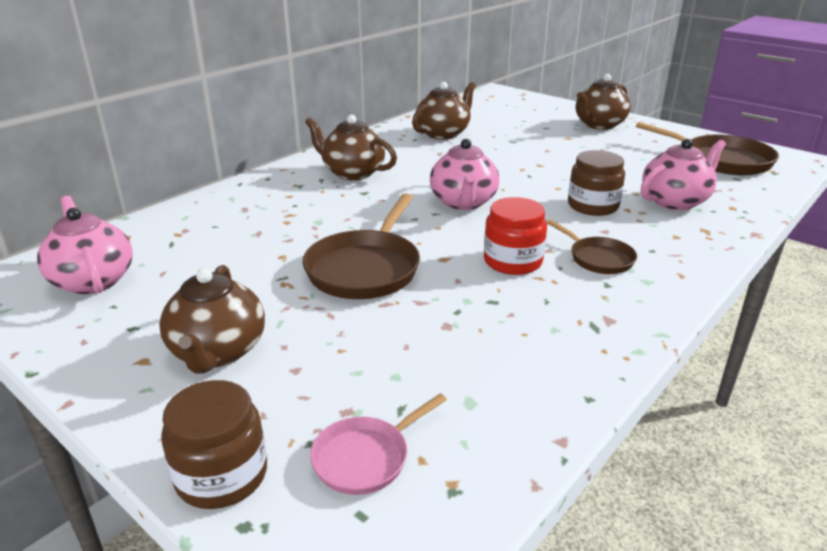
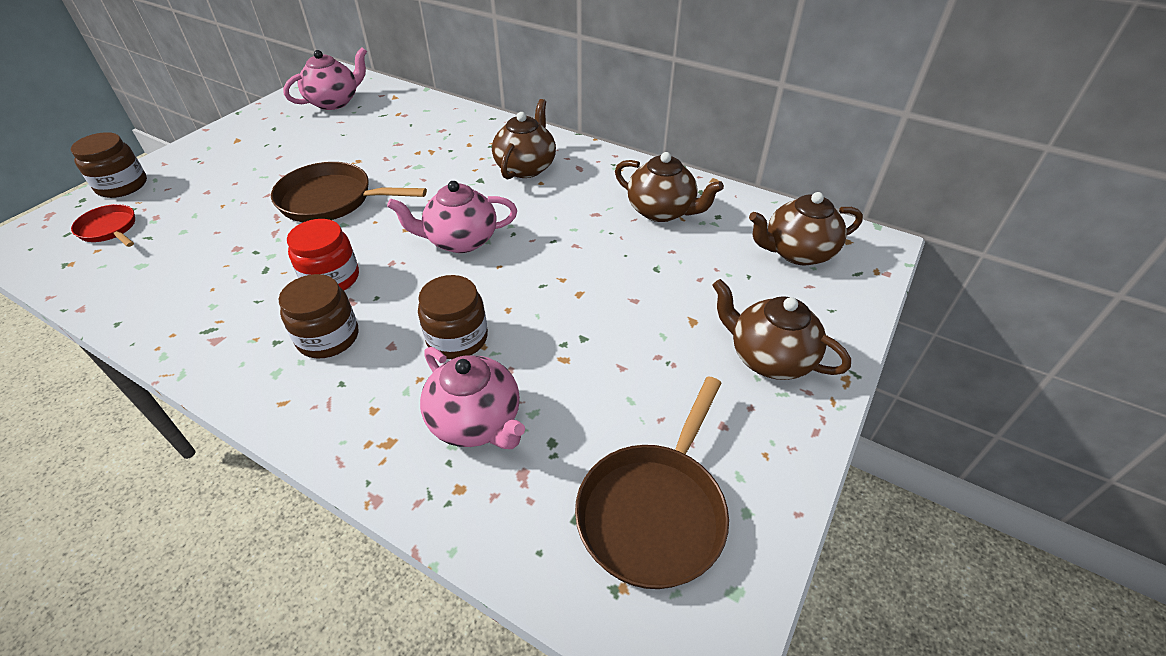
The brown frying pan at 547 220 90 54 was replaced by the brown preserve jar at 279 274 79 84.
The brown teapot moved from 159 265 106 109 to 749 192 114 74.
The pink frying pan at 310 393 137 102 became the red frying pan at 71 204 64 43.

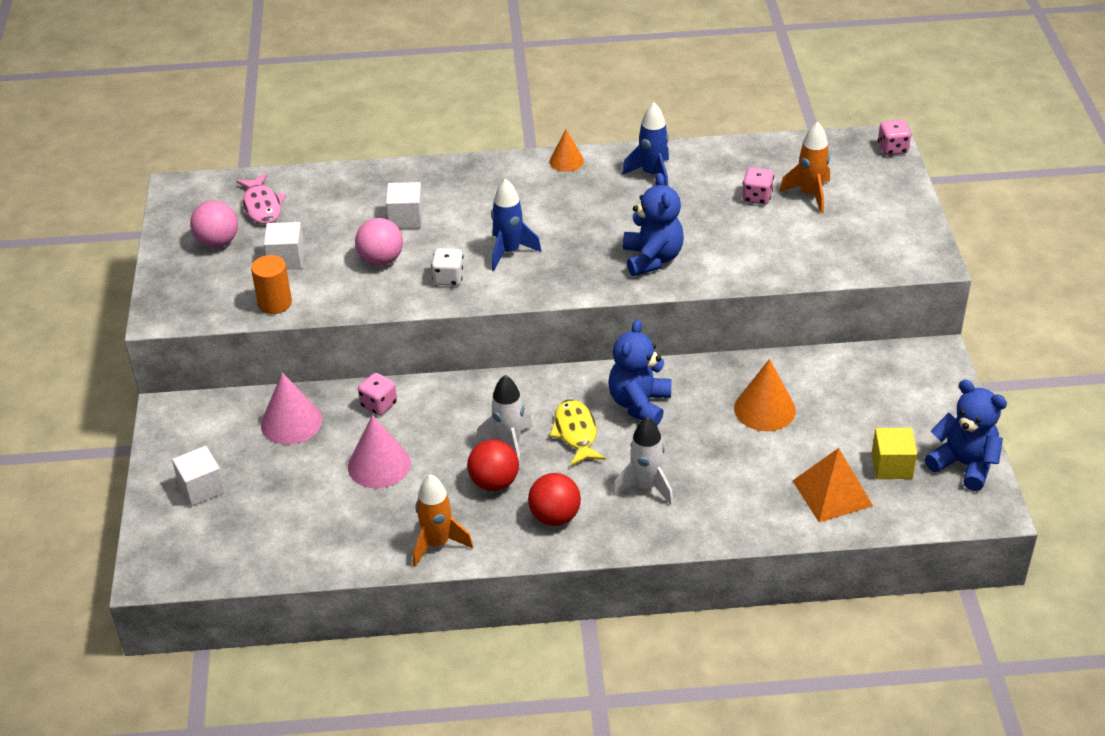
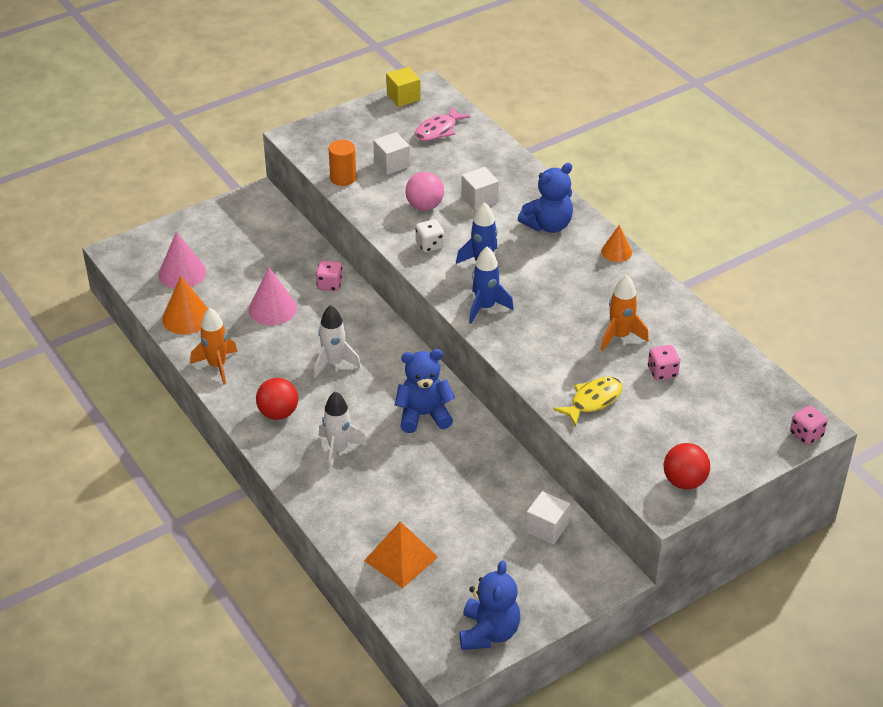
The blue toy rocket moved from 622 103 47 83 to 469 247 45 77.
The orange toy rocket moved from 779 122 51 92 to 601 275 48 76.
The blue stuffed bear moved from 623 173 61 103 to 518 163 55 70.
The pink ball at 190 201 48 47 disappeared.
The orange cone shape moved from 734 359 62 72 to 162 276 46 58.
The pink cone shape moved from 261 372 61 73 to 158 232 48 57.
The bright yellow fish moved from 549 399 57 67 to 554 377 69 49.
The bright yellow solid cube moved from 872 428 45 51 to 386 67 35 40.
The red ball moved from 467 439 52 52 to 664 443 46 47.
The snow-white solid cube moved from 172 446 53 60 to 526 491 44 54.

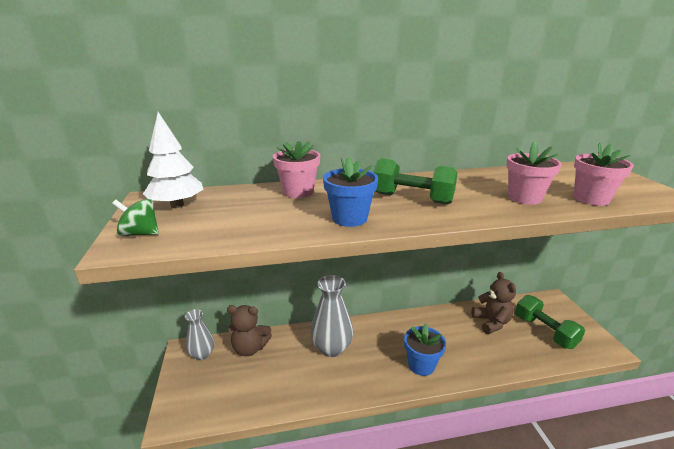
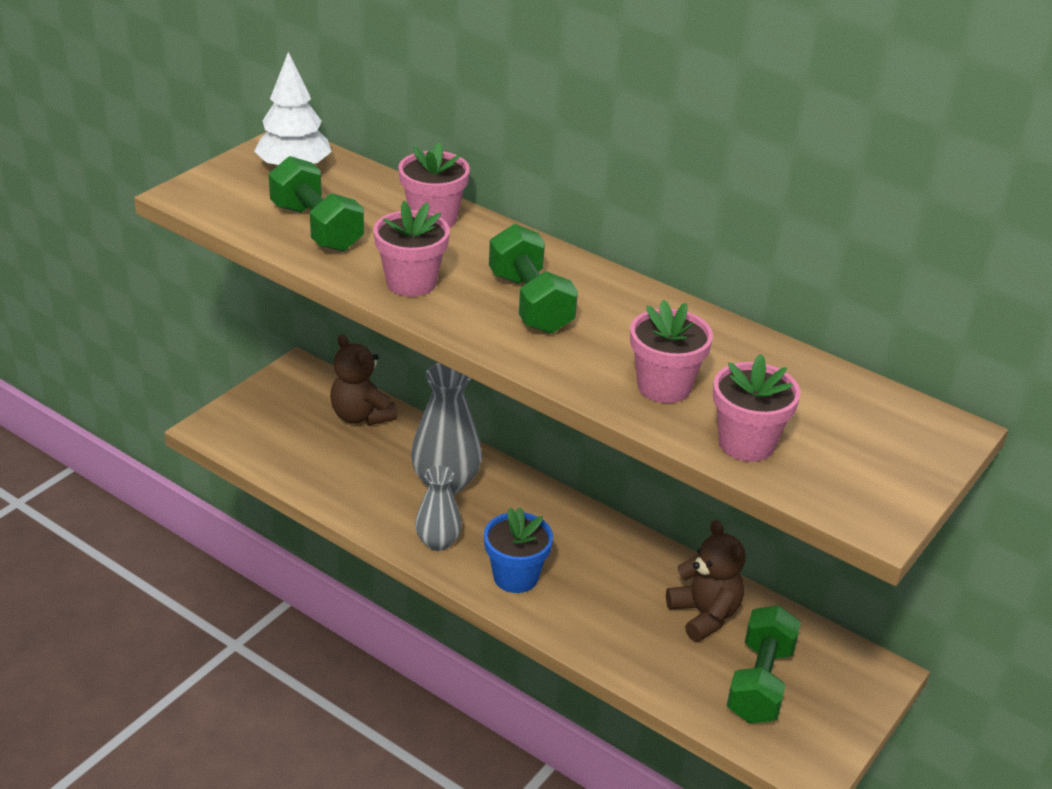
The blue potted plant at 323 157 55 70 became the pink potted plant at 373 201 77 96.
The green spinning top at 112 199 47 37 disappeared.
The brown stuffed bear at 471 272 45 62 turned 60 degrees counterclockwise.
The ash-grey vase moved from 185 309 29 51 to 415 466 47 85.
The green hand weight at 269 156 95 96 appeared.

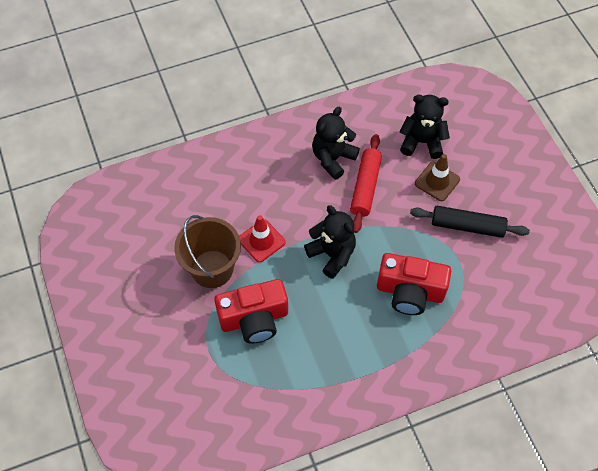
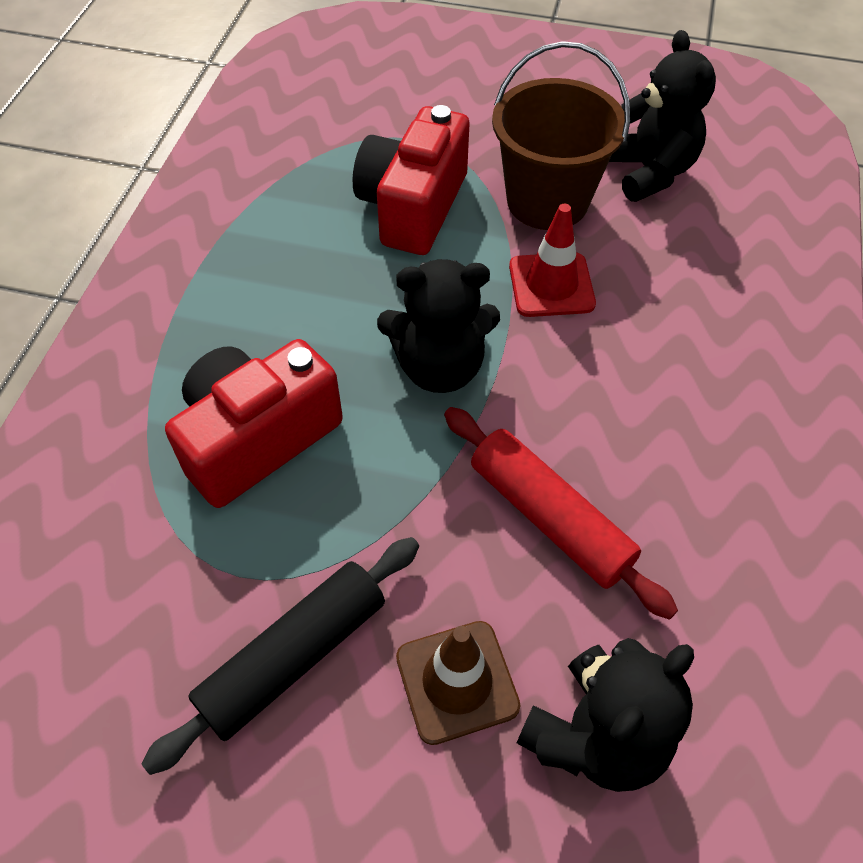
The black stuffed bear moved from 312 107 48 73 to 609 30 107 172.

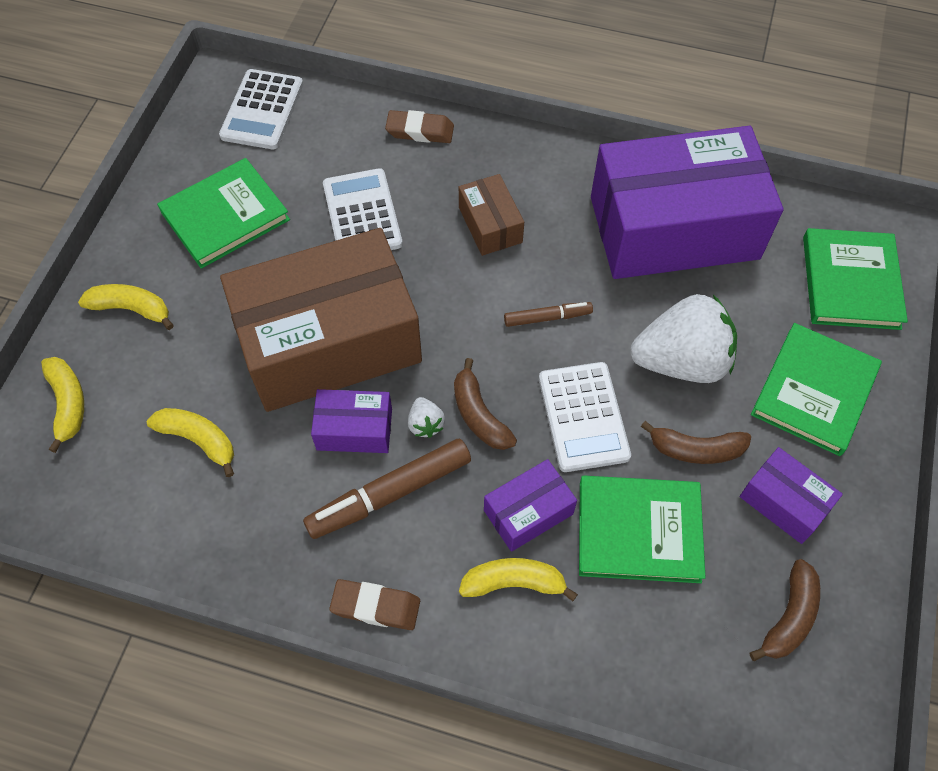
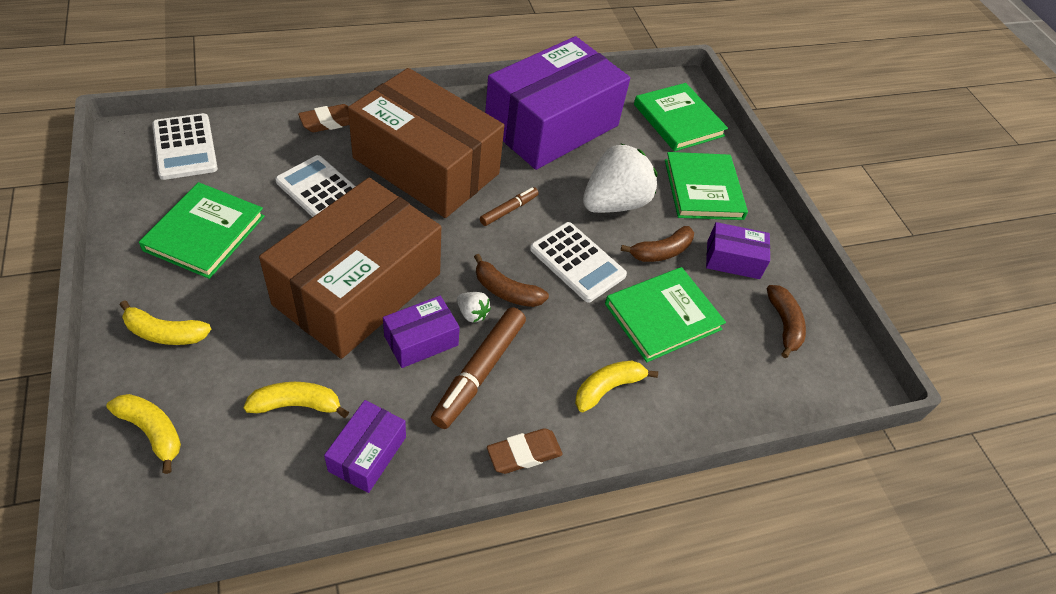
The brown parcel at 459 174 65 82 changed to 2.34 times the size.
The bright yellow banana at 78 284 96 46 turned 150 degrees counterclockwise.
The violet parcel moved from 484 459 93 93 to 324 400 82 93.

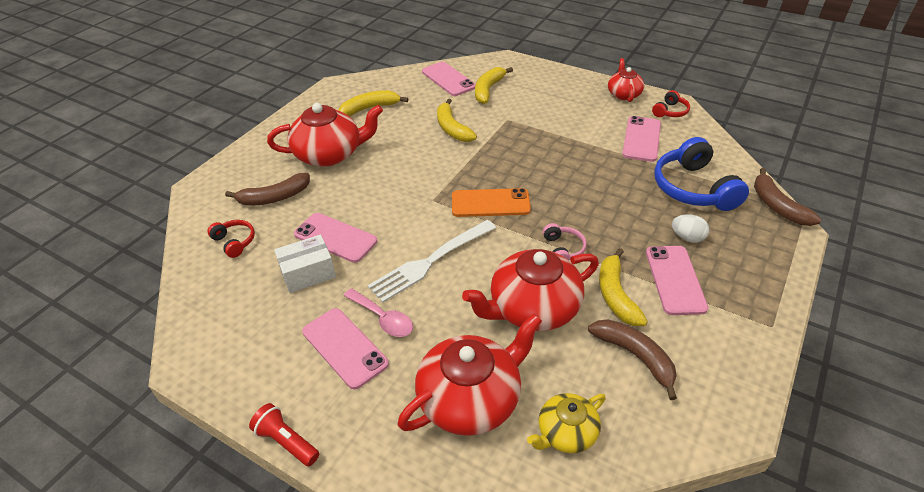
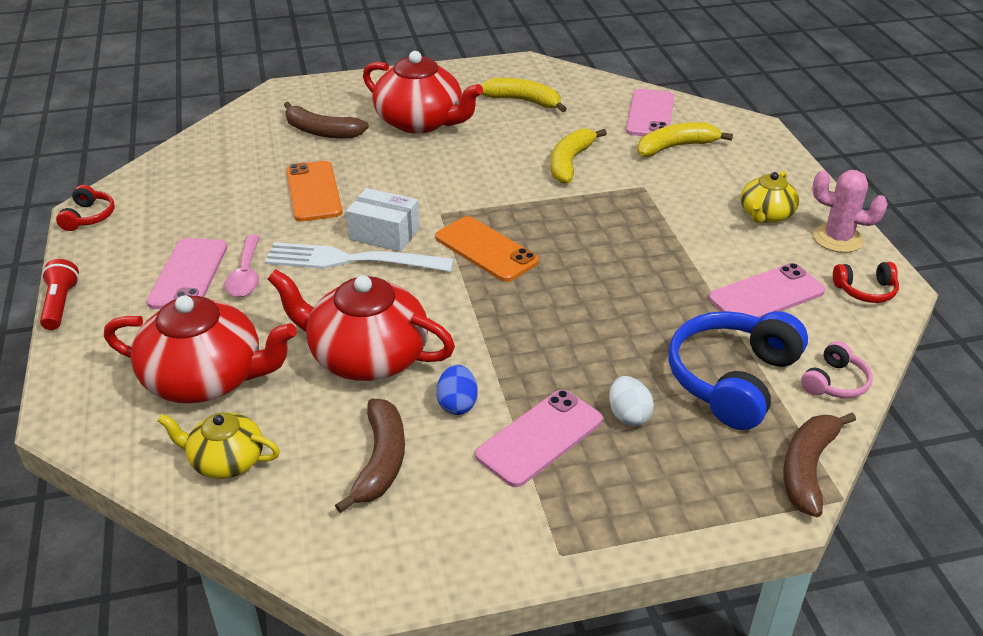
The red teapot at 608 58 36 44 was replaced by the pink prickly plant at 812 170 76 83.
The pink mobile phone at 294 213 83 50 became the orange mobile phone at 286 161 56 61.
The red headset moved from 208 220 47 38 to 56 185 59 46.
The pink headset moved from 543 223 44 37 to 801 341 71 57.
The snow-white parcel moved from 274 235 62 58 to 346 188 73 64.
The bright yellow banana at 599 248 49 78 was replaced by the blue egg at 436 365 42 50.
The bright yellow teapot at 741 171 58 52 appeared.

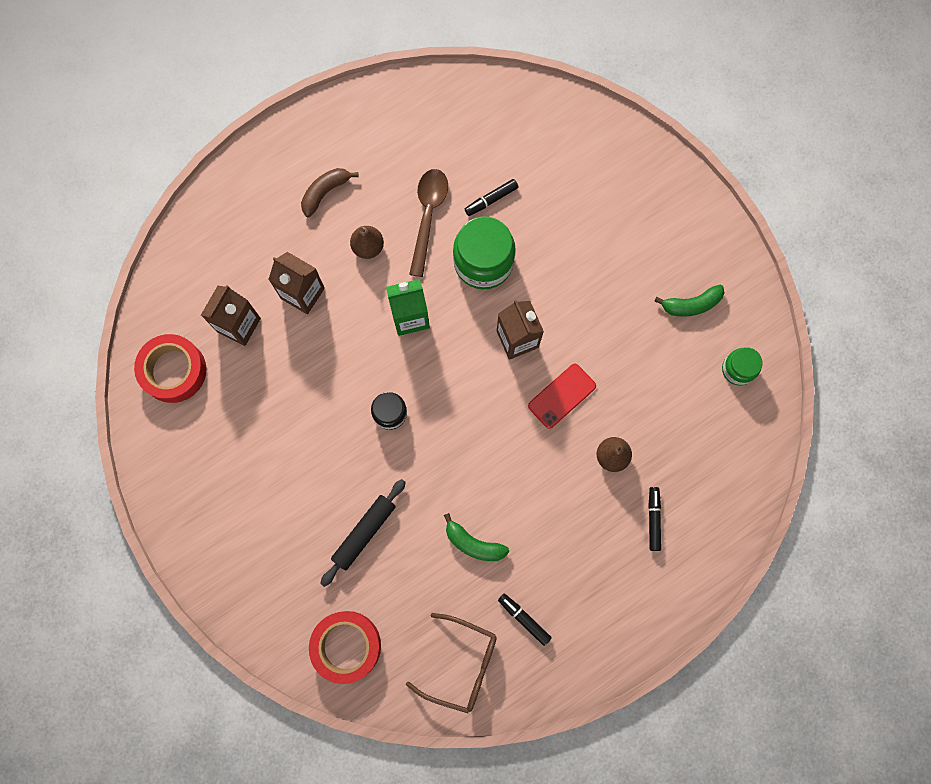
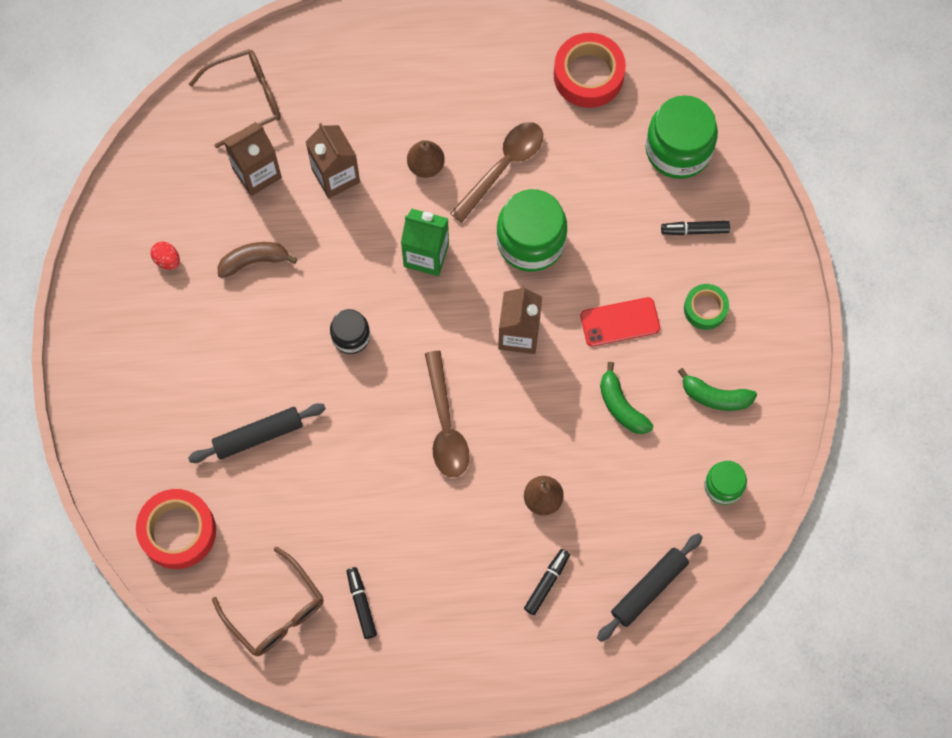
The brown banana moved from 301 168 58 49 to 218 242 79 36.
The black marker pen moved from 465 179 53 37 to 661 221 69 14.
The red sticky tape moved from 134 334 72 69 to 554 33 72 75.
The red mobile phone moved from 528 364 68 65 to 580 297 80 50.
The green banana moved from 444 513 65 48 to 600 362 53 72.
The brown eyeglasses at 189 49 92 99 appeared.
The green preserve jar at 646 95 72 84 appeared.
The red egg at 151 241 29 29 appeared.
The green sticky tape at 684 284 45 46 appeared.
The brown teaspoon at 425 351 45 126 appeared.
The black pastry roller at 597 533 105 109 appeared.

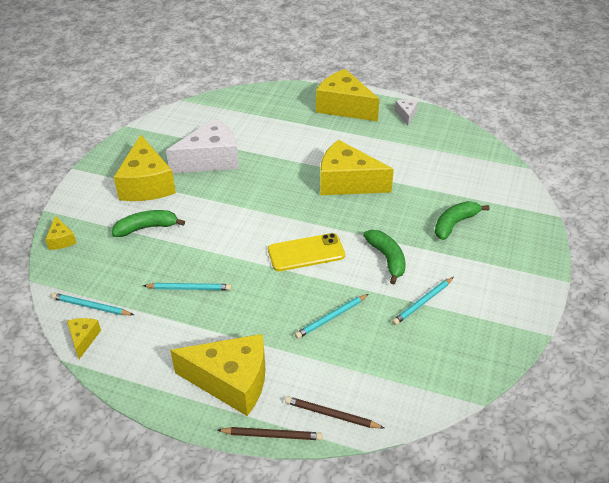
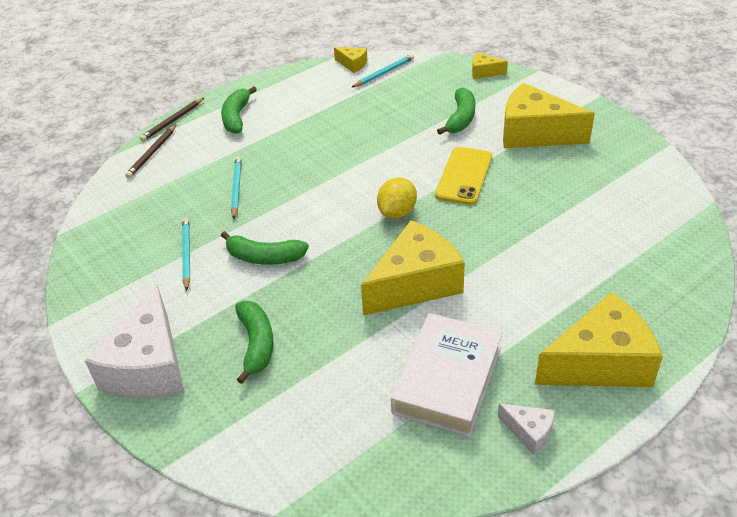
The snow-white piece of cheese moved from 166 118 73 55 to 84 284 100 115.
The bright yellow mobile phone moved from 268 233 77 38 to 435 147 57 58.
The turquoise lead pencil at 143 283 88 7 disappeared.
The bright yellow piece of cheese at 170 334 95 82 was replaced by the green banana at 221 86 36 48.
The brown lead pencil at 285 396 99 33 turned 150 degrees clockwise.
The bright yellow citrus fruit at 377 177 40 41 appeared.
The snow-white hardback at 391 313 112 124 appeared.

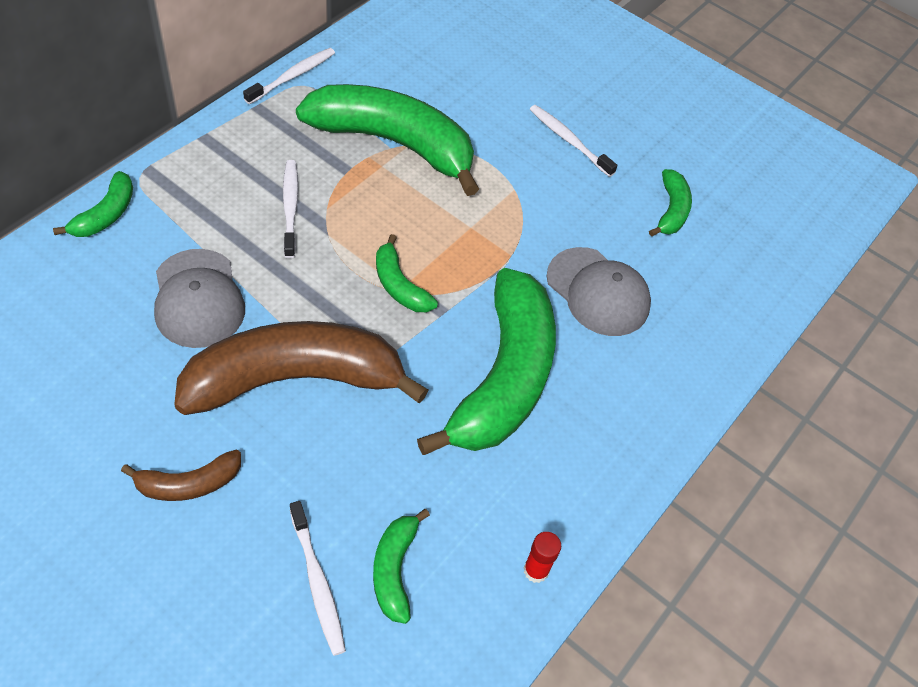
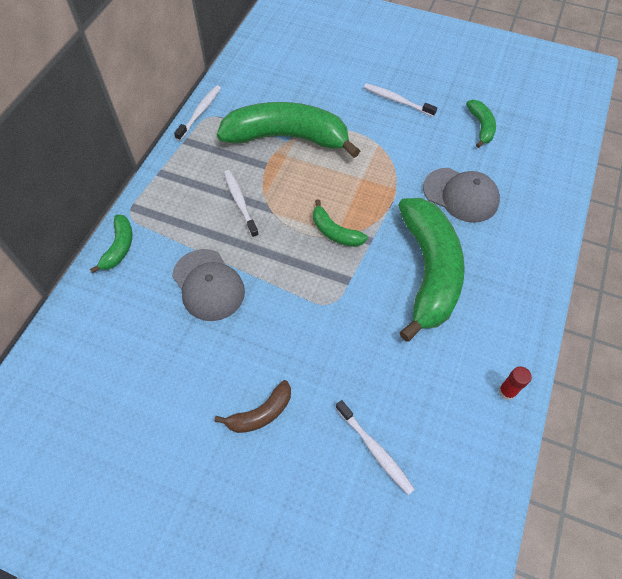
The brown banana at 174 321 254 94 disappeared.
The green banana at 373 509 57 115 disappeared.

